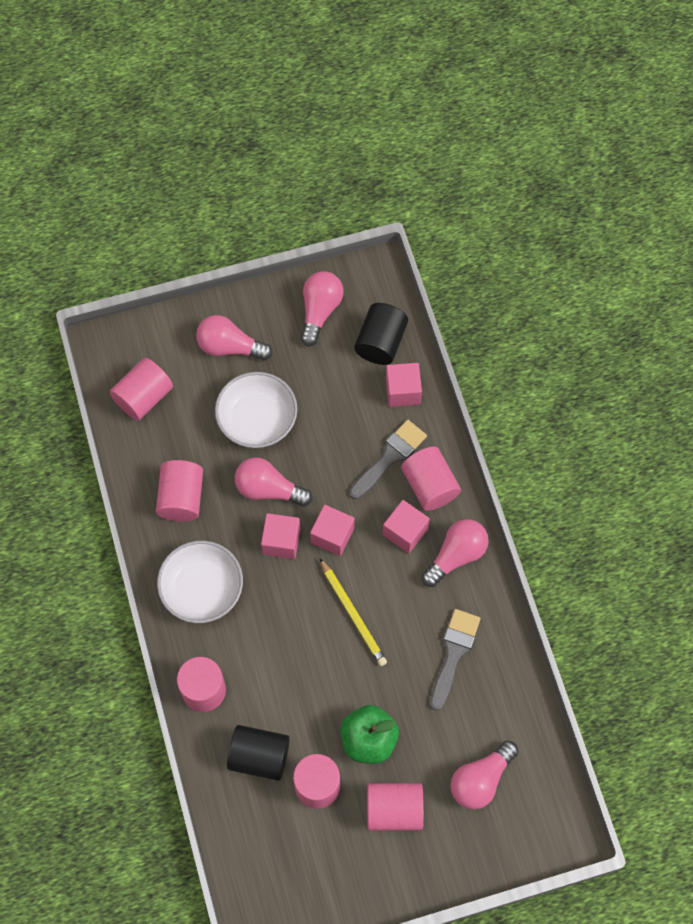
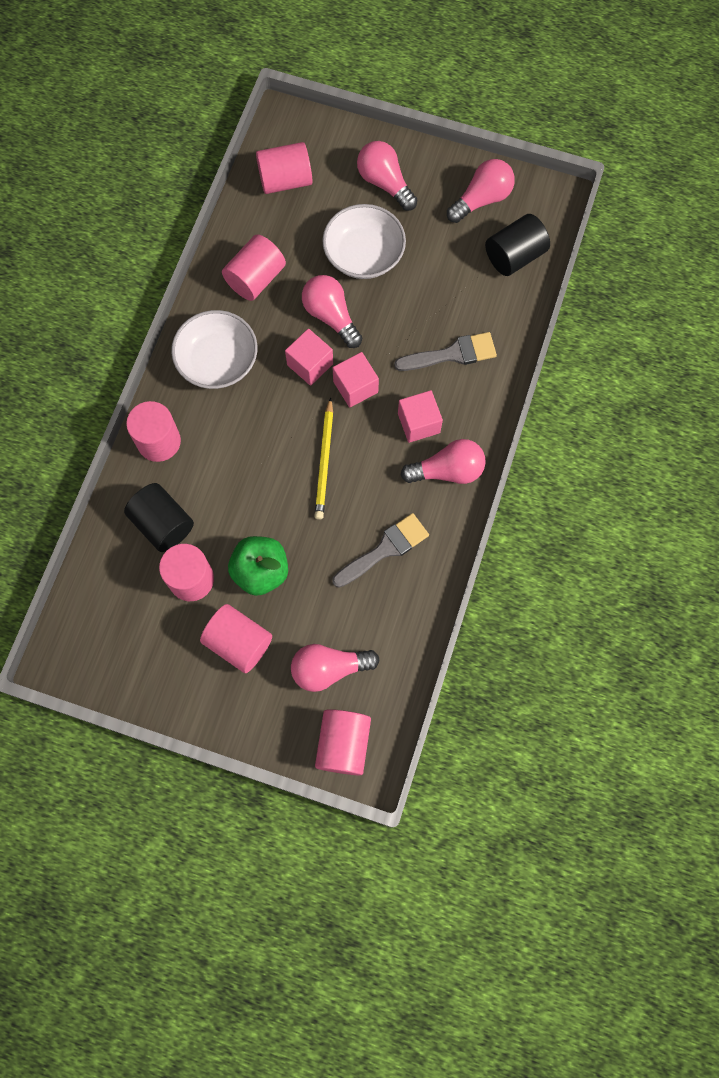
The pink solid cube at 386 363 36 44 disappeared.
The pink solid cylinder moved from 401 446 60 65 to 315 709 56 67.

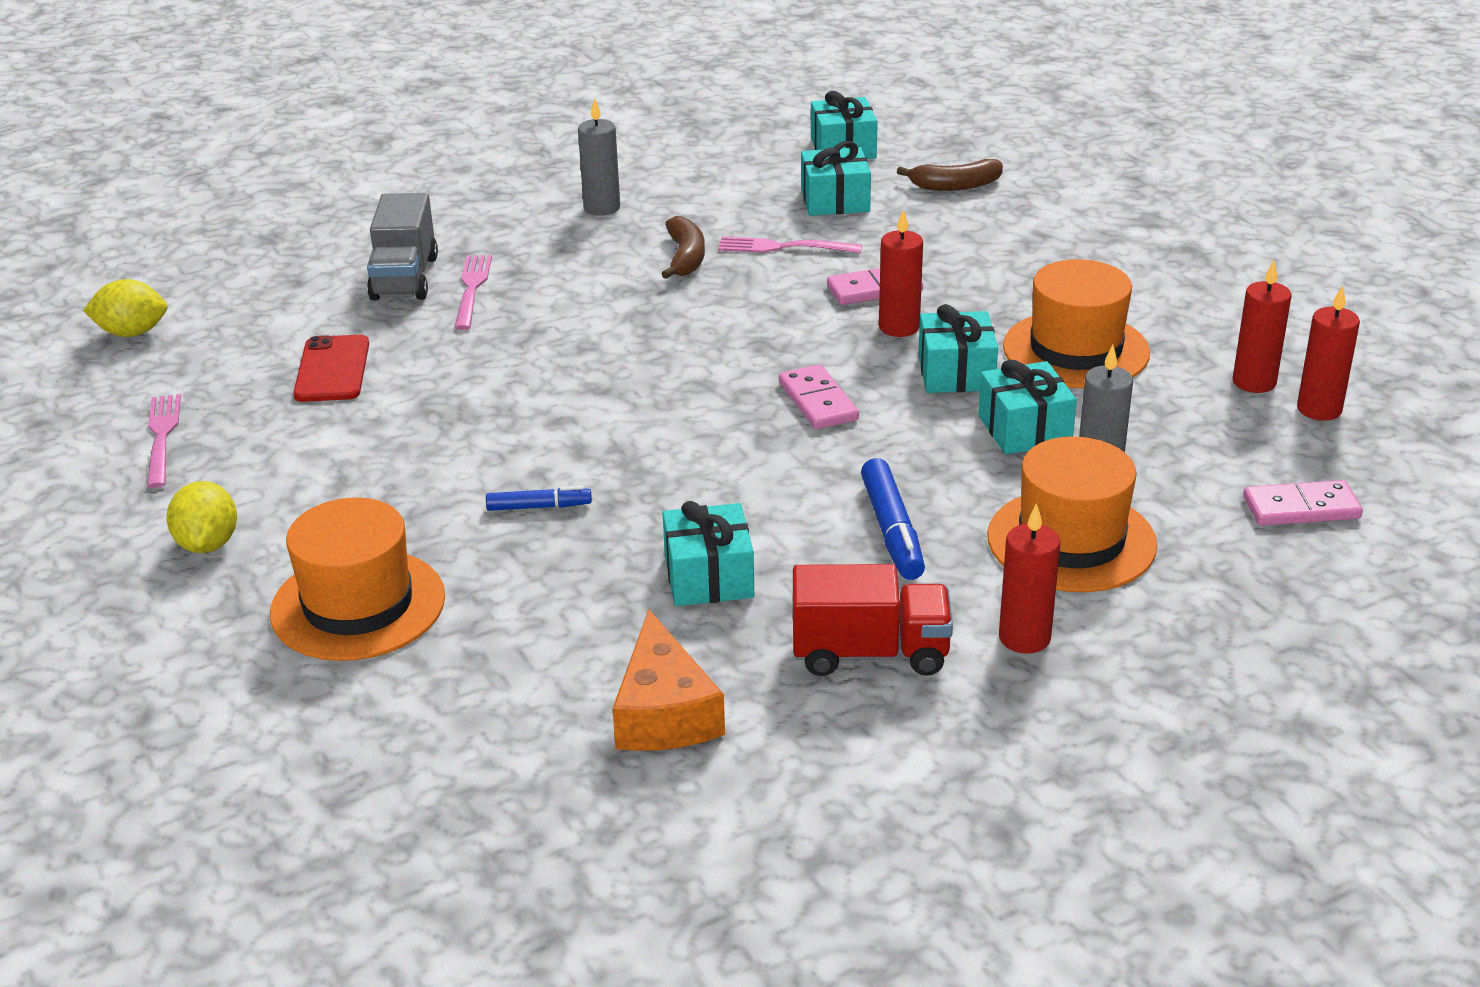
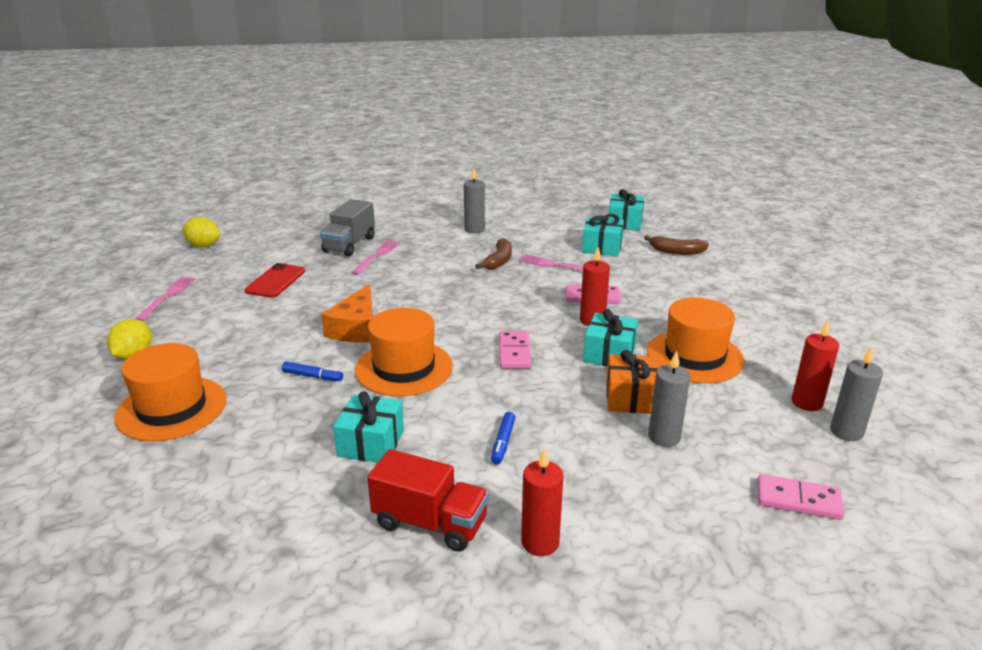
The red pillar candle at 1297 285 63 136 became the ash-grey pillar candle at 830 346 53 95.
The turquoise present at 978 360 99 94 became the orange present at 606 350 53 64.
The orange top hat moved from 987 437 170 155 to 355 308 98 88.
The blue marker pen at 861 458 64 122 changed to 0.61 times the size.
The orange piece of cheese moved from 612 609 113 142 to 321 284 52 59.

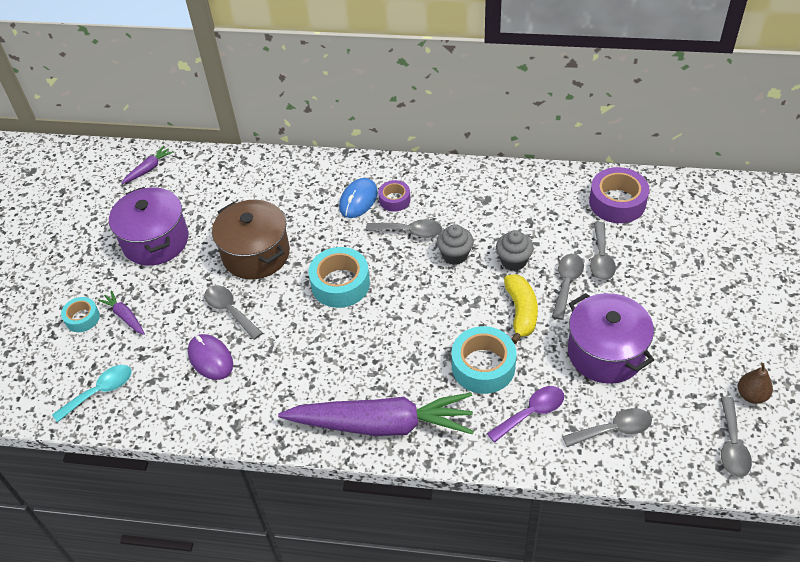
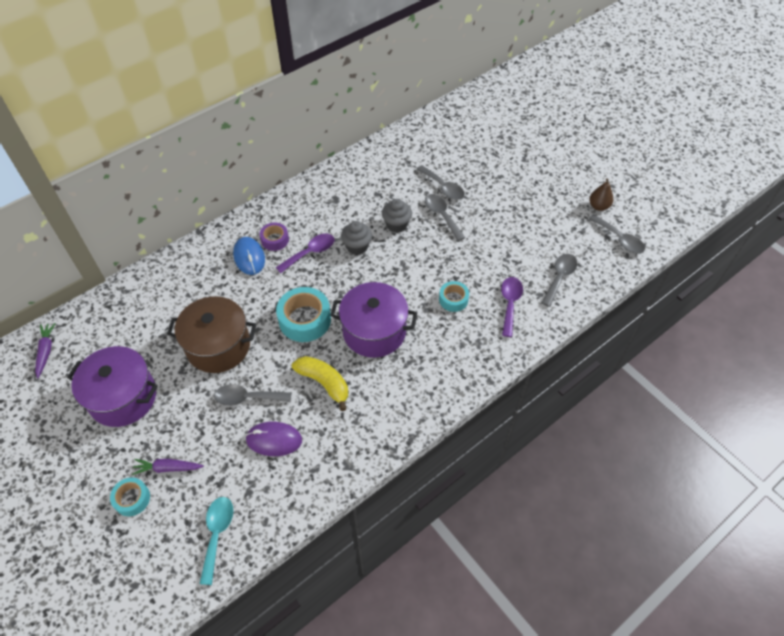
The violet sticky tape at 589 167 60 56 disappeared.
The ash-grey teaspoon at 366 219 76 19 became the violet teaspoon at 276 234 58 39.
The bright yellow banana moved from 504 274 34 70 to 292 356 56 55.
The violet pot moved from 568 293 86 91 to 330 282 87 76.
The turquoise sticky tape at 452 326 64 68 changed to 0.57 times the size.
The violet toy carrot at 278 393 196 43 disappeared.

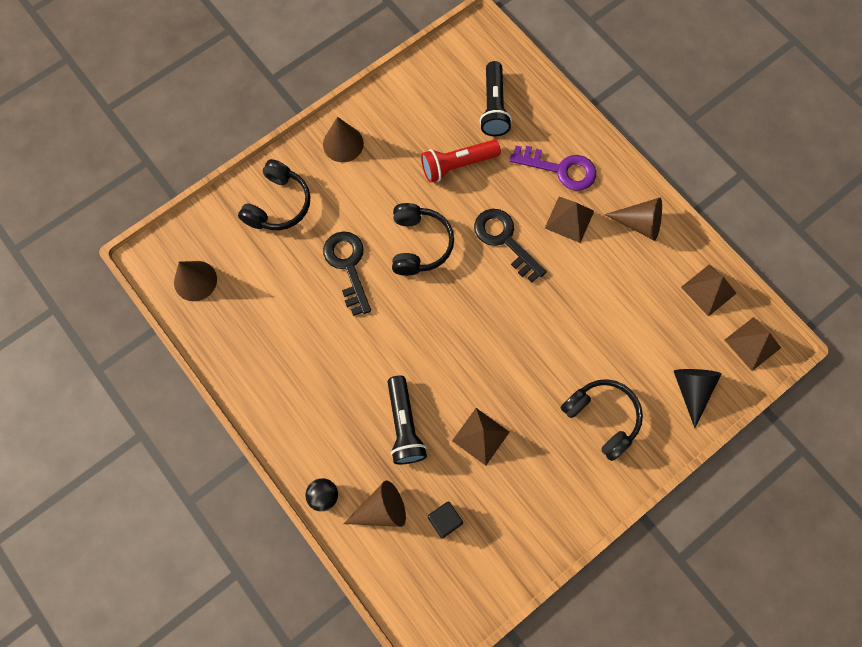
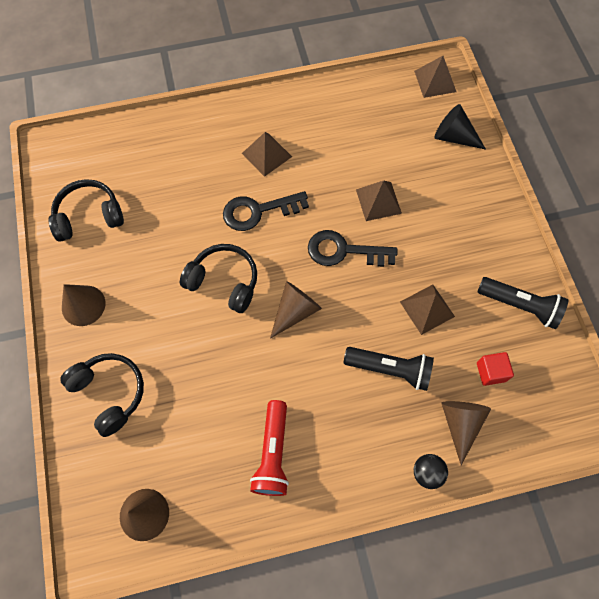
The black pocket torch moved from 480 61 32 75 to 477 277 92 52.
The red pocket torch moved from 421 140 80 43 to 250 400 39 96.
The violet door key at 510 145 86 46 disappeared.
The brown cone shape moved from 604 198 58 43 to 270 281 52 58.
The black door key moved from 323 231 48 85 to 308 230 90 37.
The brown solid pyramid moved from 681 264 56 53 to 356 181 46 40.
The black headset moved from 561 379 82 82 to 49 179 75 63.
The black solid cube at 428 502 35 36 became the red solid cube at 477 352 37 34.

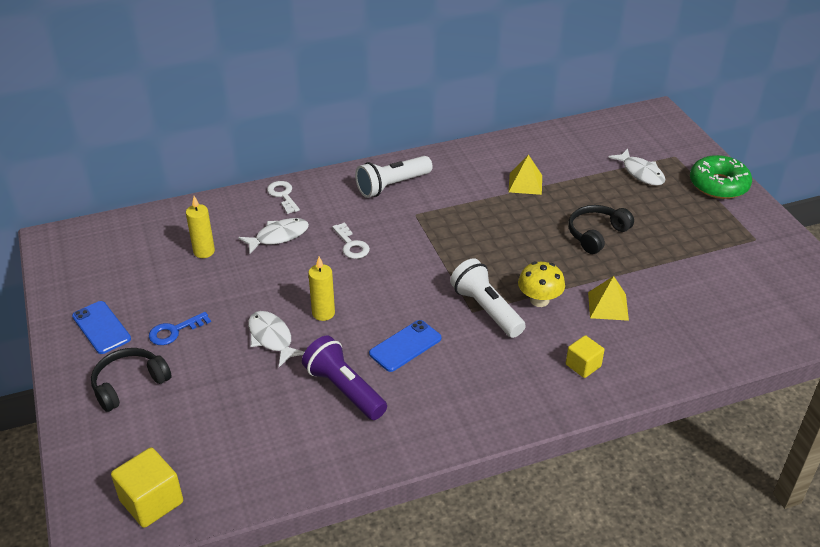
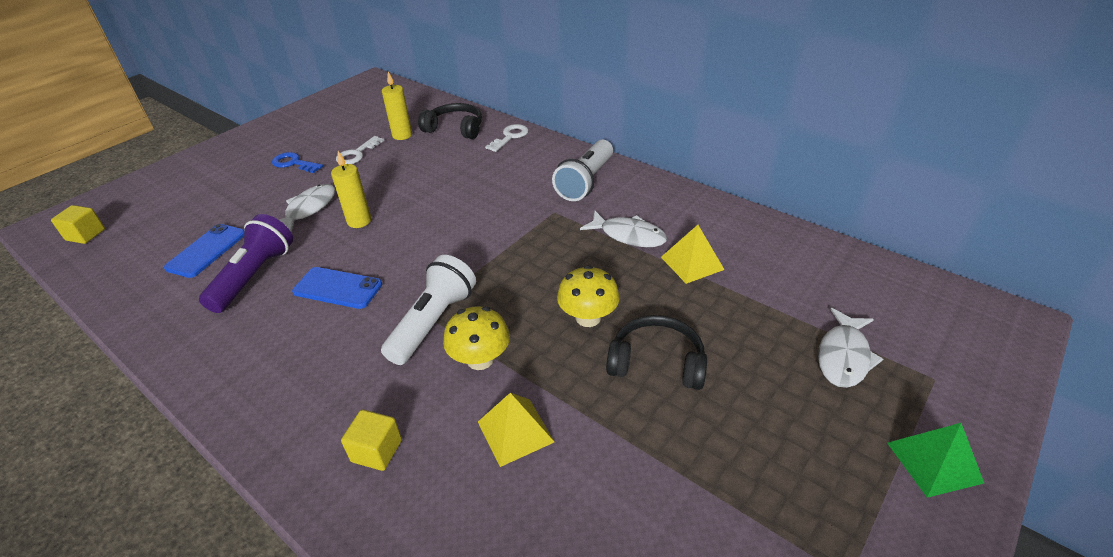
The green glazed donut at 690 155 62 44 was replaced by the green solid pyramid at 887 423 97 75.
The snow-white pocket torch at 355 156 78 42 turned 90 degrees counterclockwise.
The snow-white fish moved from 238 218 71 36 to 580 211 87 36.
The snow-white door key moved from 332 222 38 37 to 336 136 48 28.
The blue mobile phone moved from 72 301 59 53 to 164 224 80 54.
The black headset moved from 91 348 80 64 to 418 103 64 36.
The bright yellow solid cube at 111 448 72 80 changed to 0.63 times the size.
The bright yellow mushroom at 557 265 63 62 appeared.

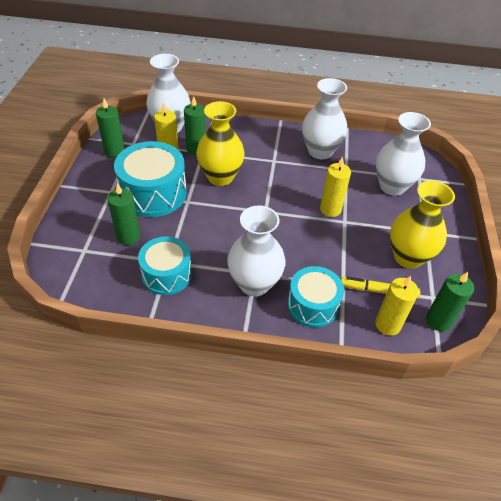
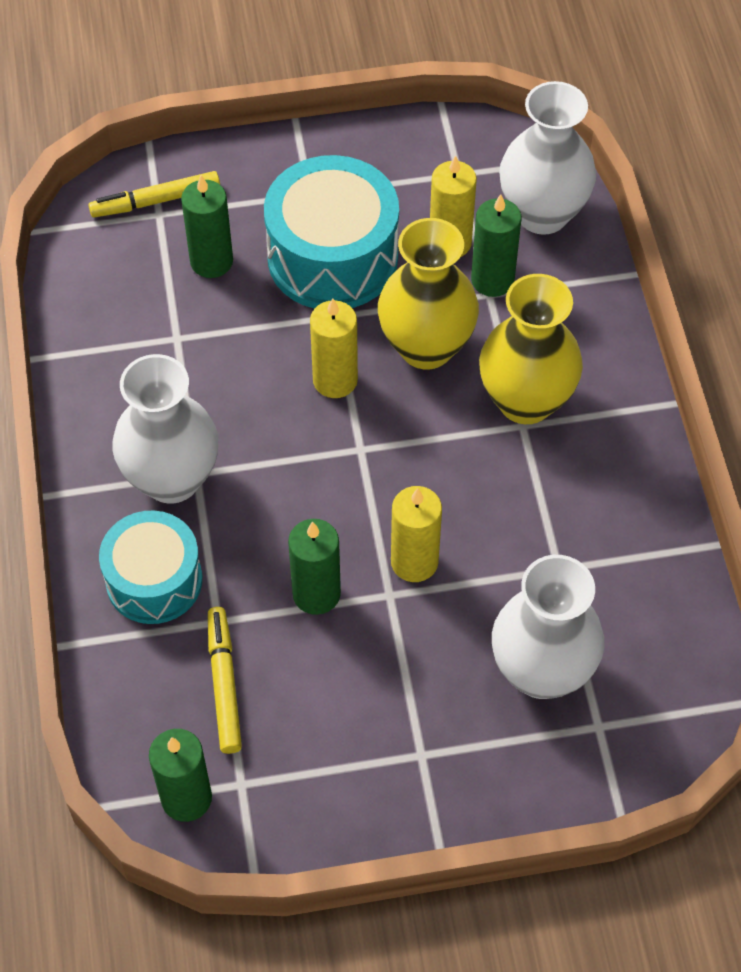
The snow-white vase at 302 78 45 81 disappeared.
The green pillar candle moved from 96 99 29 59 to 288 519 53 96.
The bright yellow vase moved from 390 180 65 89 to 479 274 104 150.
The turquoise snare drum at 138 236 54 59 disappeared.
The bright yellow pillar candle moved from 375 276 44 60 to 310 298 48 100.
The bright yellow marker pen at 88 171 132 47 appeared.

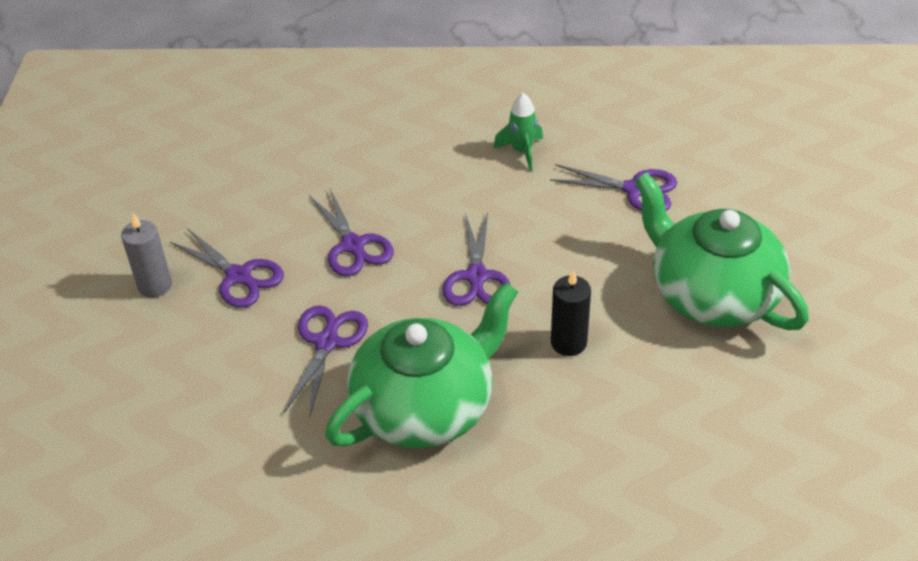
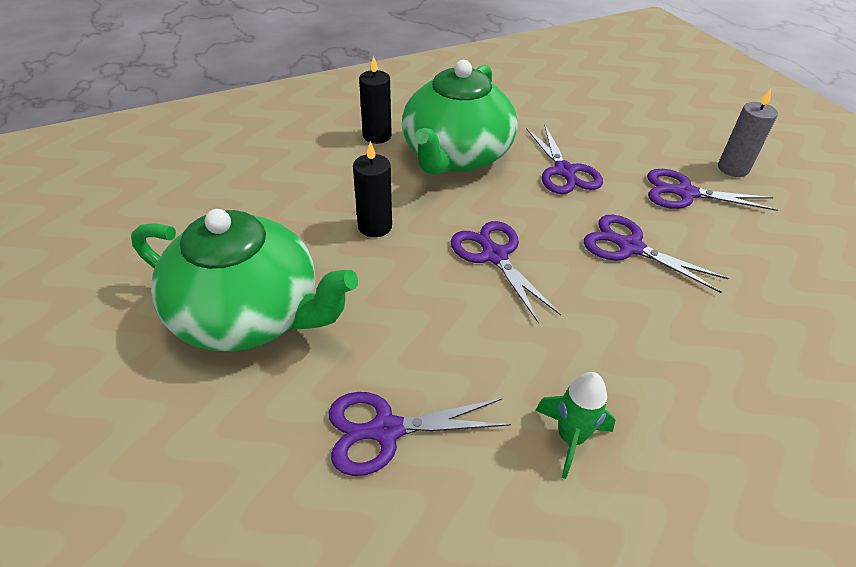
The black pillar candle at 359 56 33 88 appeared.

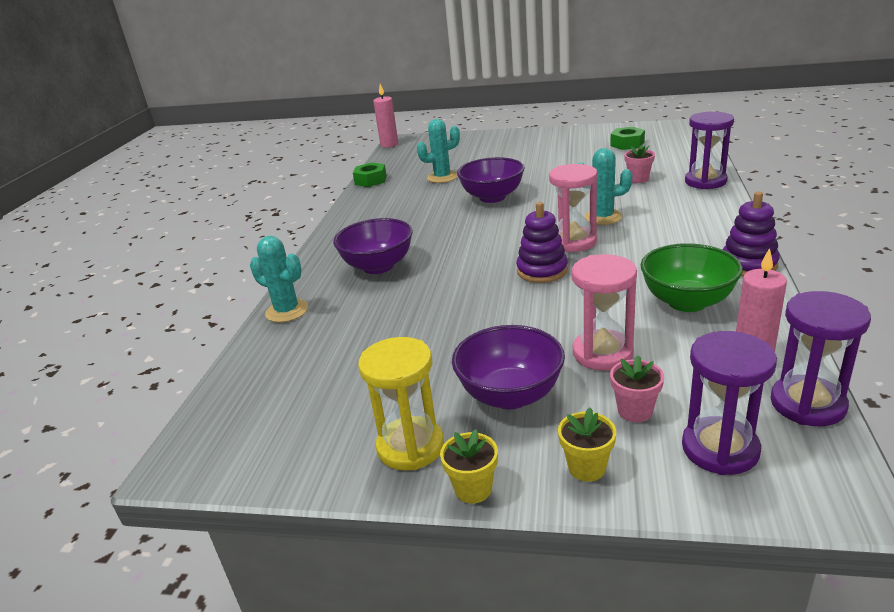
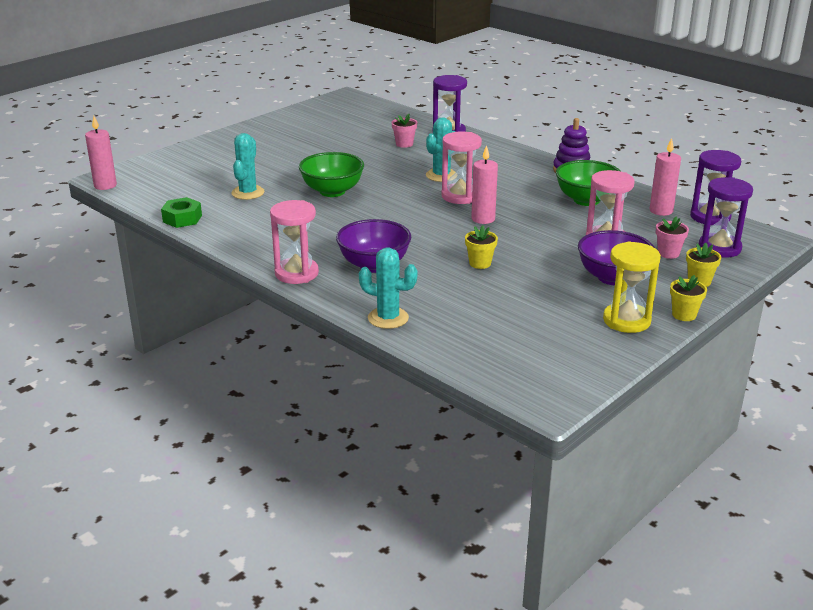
The green hexagon nut at 610 127 35 23 disappeared.
The violet serving bowl at 457 157 68 46 became the green serving bowl at 299 152 65 45.
The violet ring stacker at 516 202 52 81 was replaced by the pink pillar candle at 471 145 27 79.
The turquoise prickly plant at 250 236 58 86 turned 45 degrees clockwise.
The pink sandglass at 270 200 49 84 appeared.
The bright yellow potted plant at 465 225 33 44 appeared.

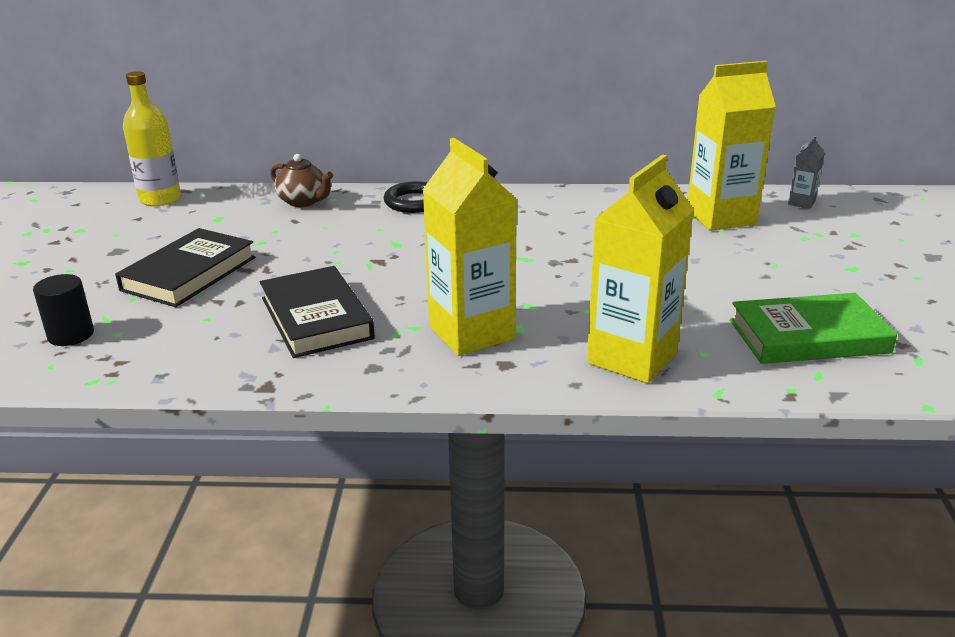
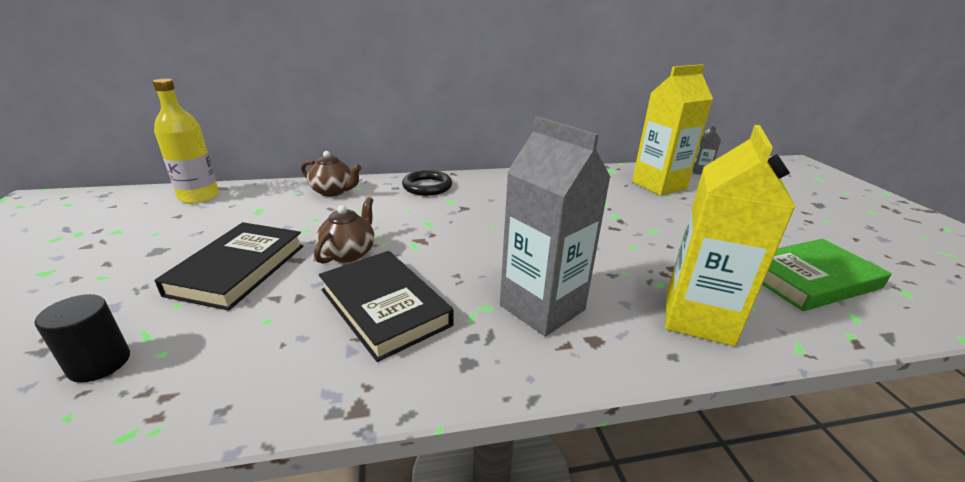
The bright yellow juice carton at 422 138 95 218 became the ash-grey juice carton at 500 116 111 220.
The brown teapot at 314 197 61 67 appeared.

